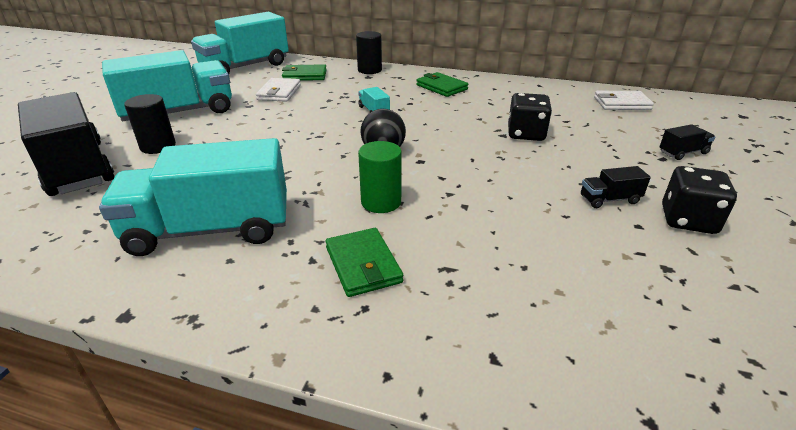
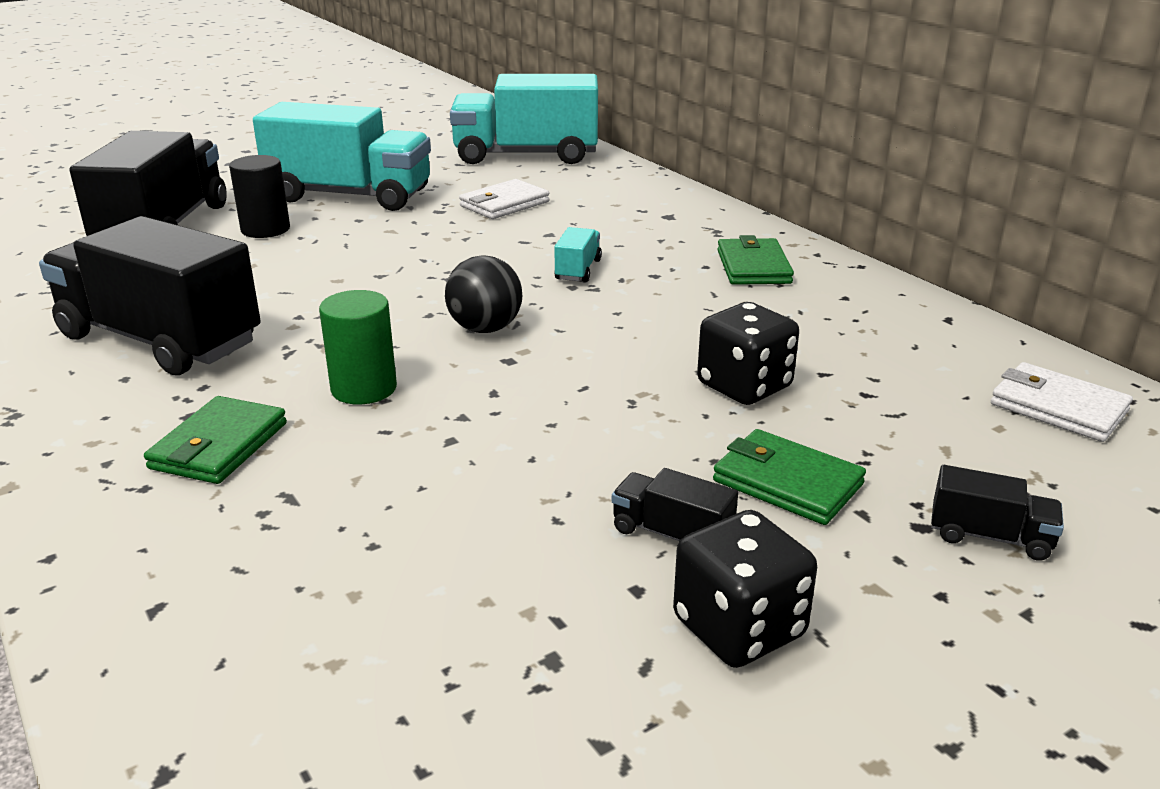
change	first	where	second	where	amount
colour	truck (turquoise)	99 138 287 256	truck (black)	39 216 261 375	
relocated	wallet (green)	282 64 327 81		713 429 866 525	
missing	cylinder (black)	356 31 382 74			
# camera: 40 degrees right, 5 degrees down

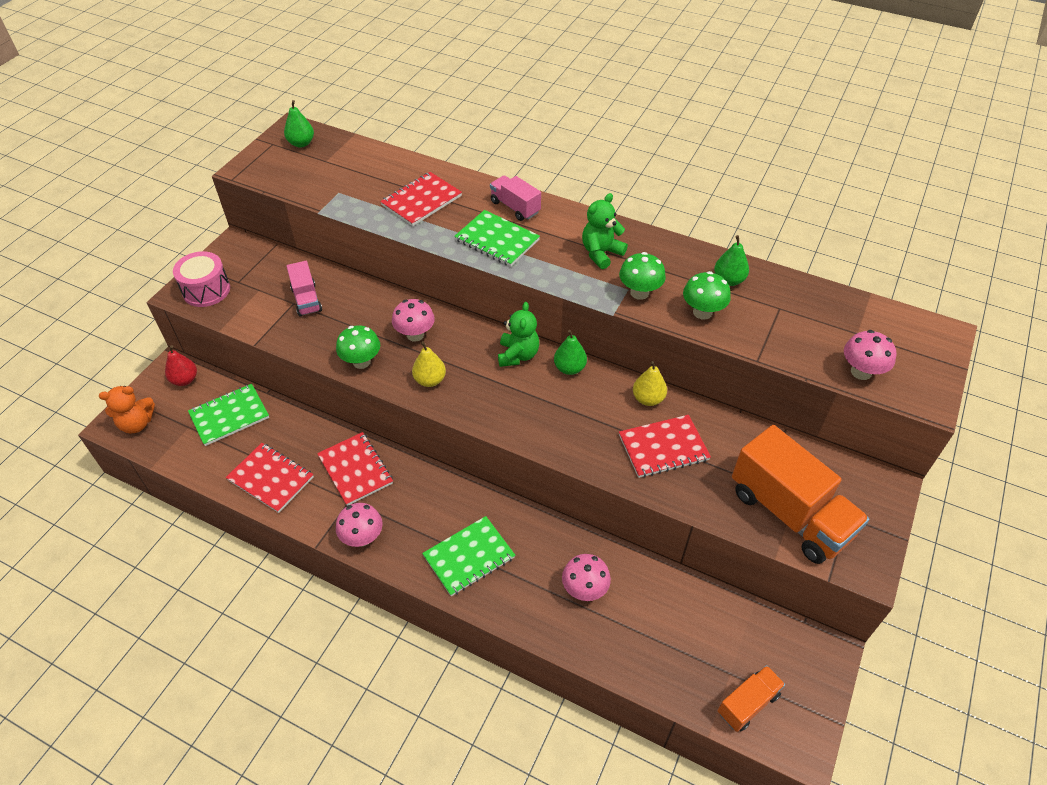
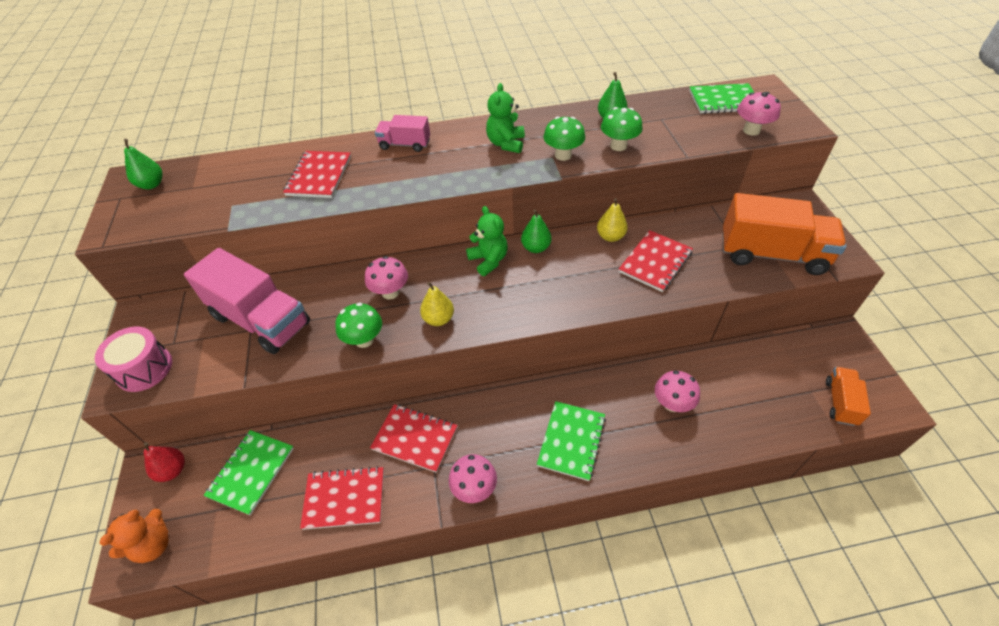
change	first	where	second	where	amount
size	truck (pink)	286 261 322 317		184 248 310 354	x1.94
relocated	notebook (green)	454 210 540 267		689 83 754 114	
# camera: 35 degrees left, 0 degrees up

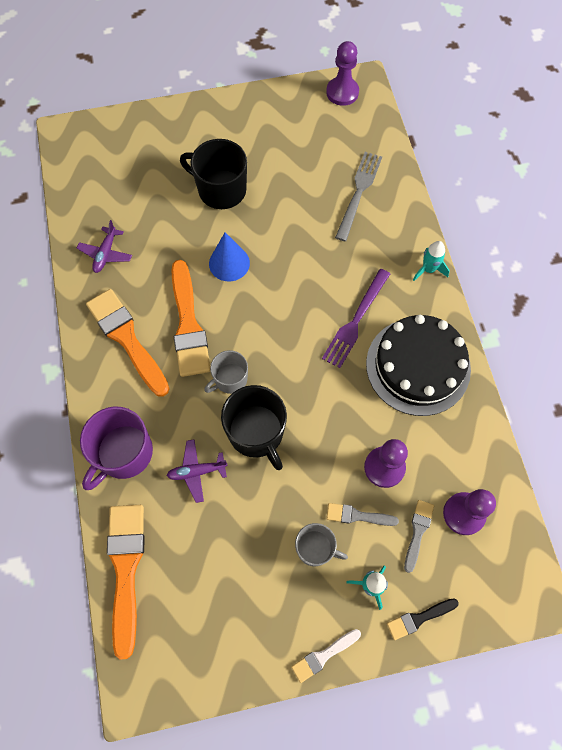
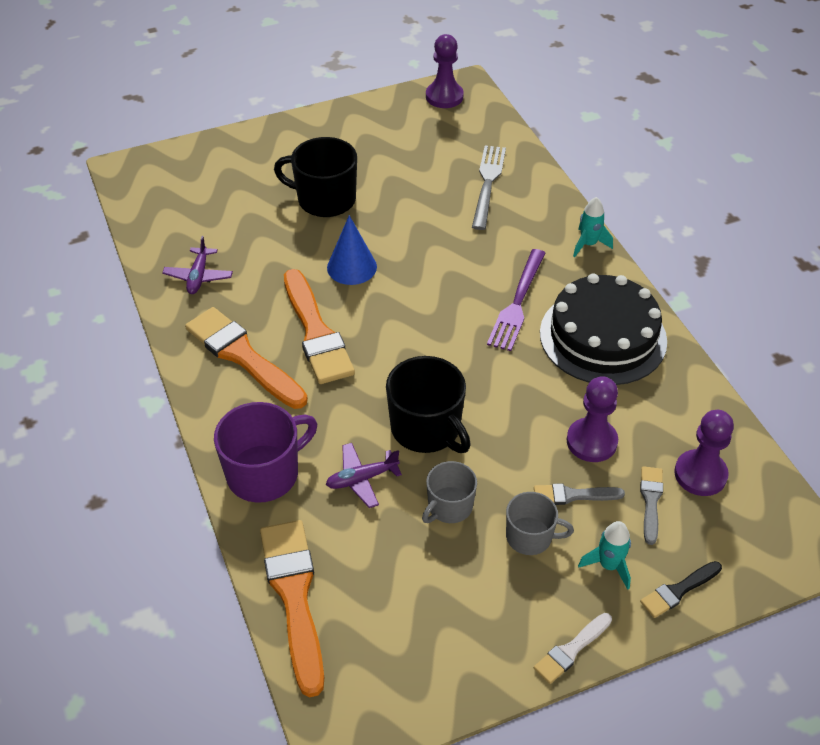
change	first	where	second	where	amount
spun	mug (purple)	80 407 153 490		214 402 317 503	150 degrees counterclockwise
relocated	mug (grey)	204 350 248 394		422 461 477 523	
# camera: 10 degrees left, 20 degrees down

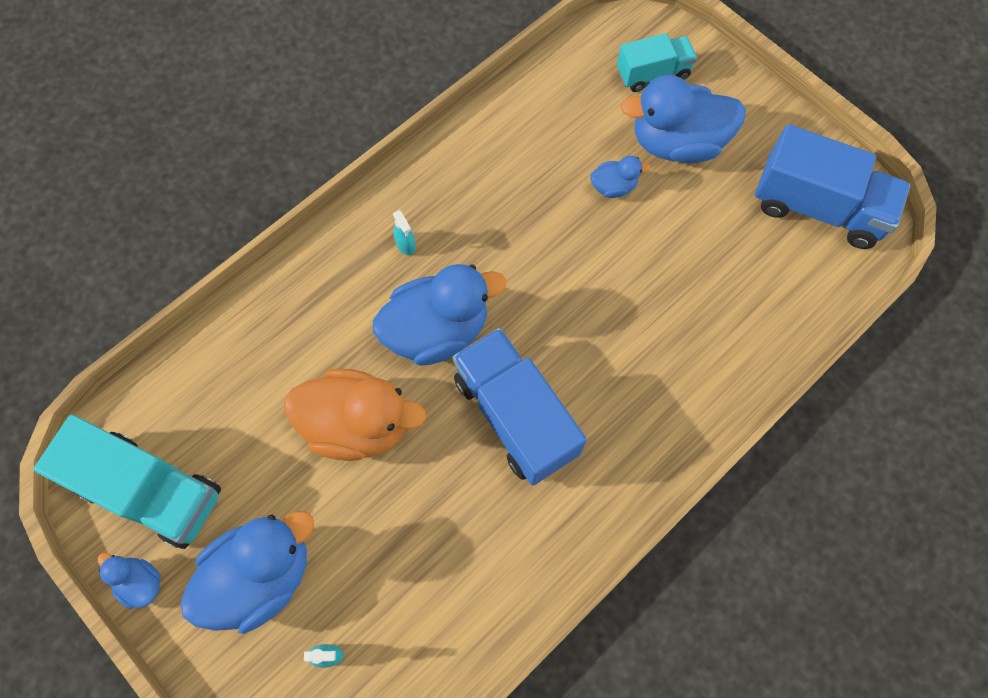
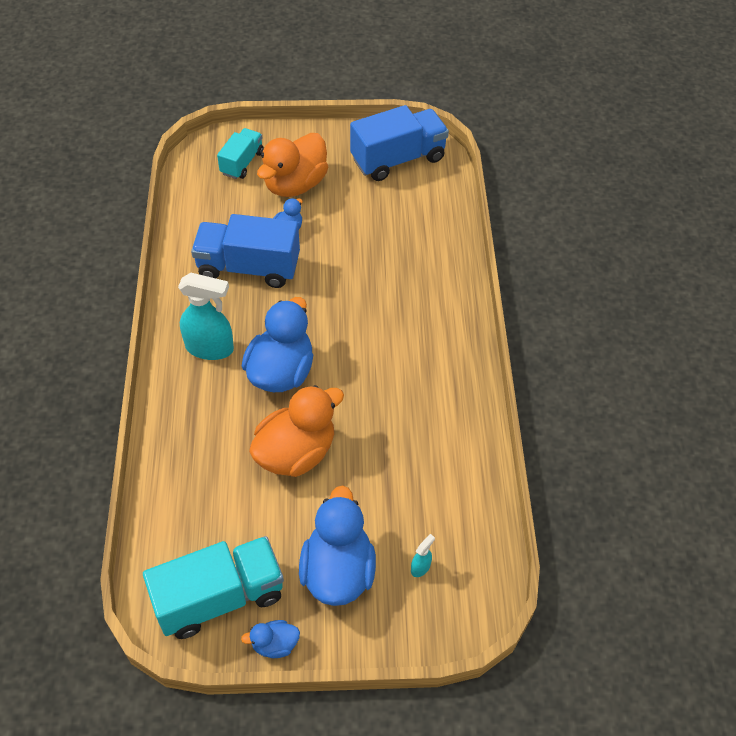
change	first	where	second	where	amount
size	spray bottle (turquoise)	393 210 416 255		178 273 234 360	x2.30
relocated	truck (blue)	453 328 587 485		191 214 300 288	
colour	duck (blue)	620 75 746 163	duck (orange)	257 133 328 197	
# camera: 50 degrees left, 15 degrees down

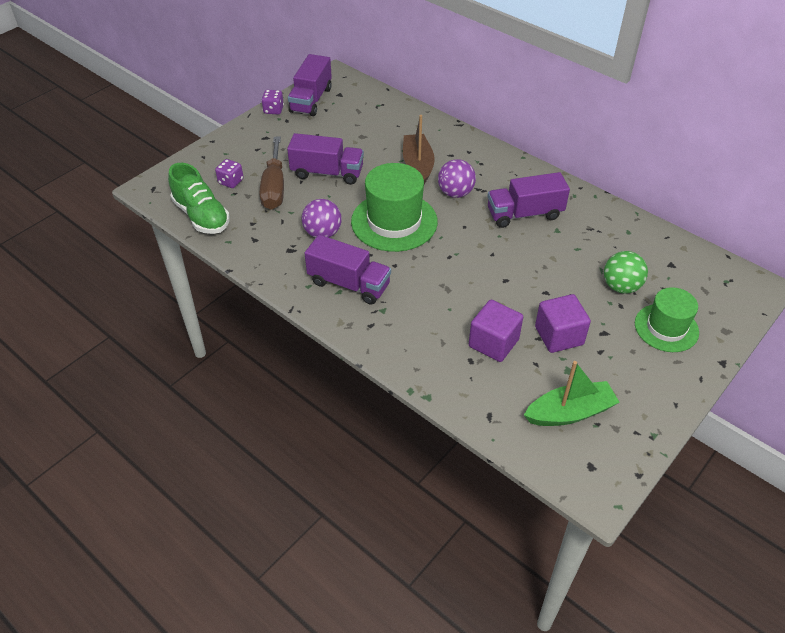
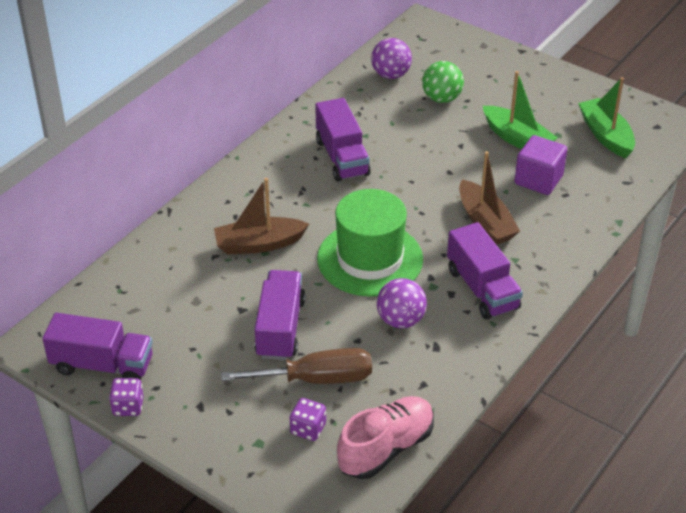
change	first	where	second	where	amount
colour	shoe (green)	168 163 230 234	shoe (pink)	337 396 434 479	
spun	truck (purple)	305 235 391 305		447 222 523 320	135 degrees clockwise
relocated	ball (purple)	438 159 476 198		371 38 412 79	
exchanged	cube (purple)	535 294 591 353	boat (green)	483 71 558 149	
missing	hat (green)	635 287 699 352			
appeared			boat (brown)	459 151 520 245	
# camera: 95 degrees left, 5 degrees down

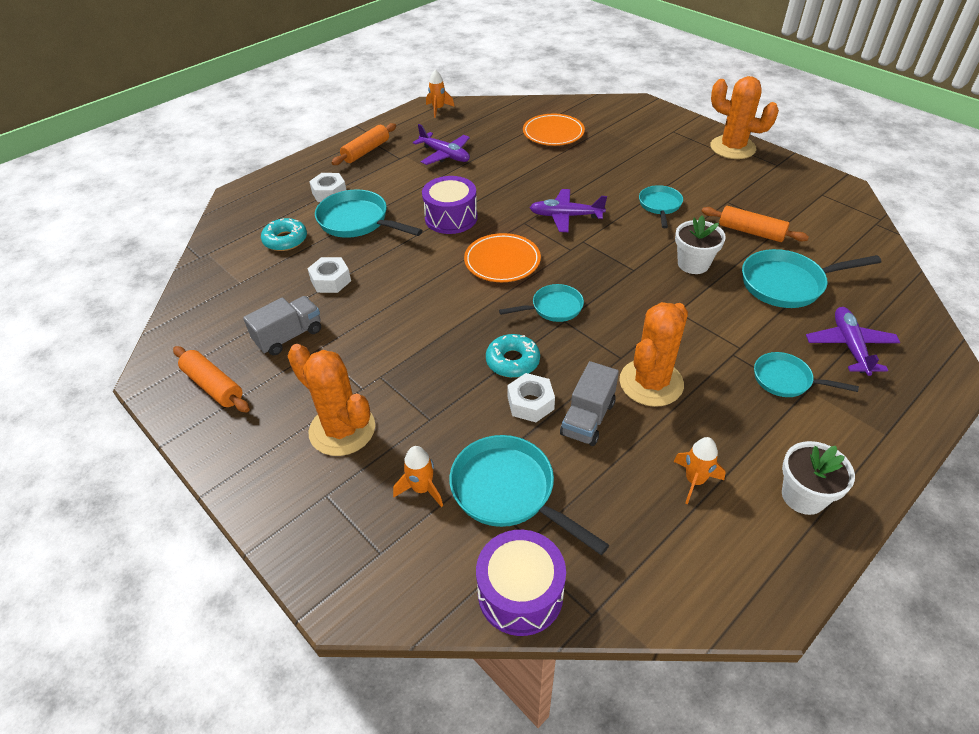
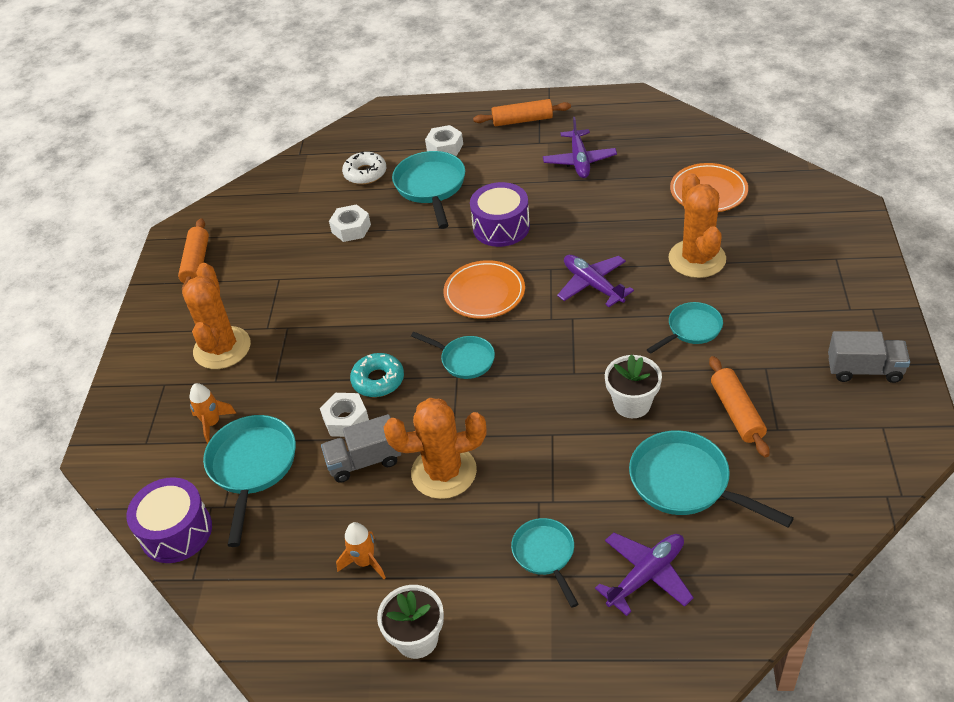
change	first	where	second	where	amount
relocated	truck (grey)	243 296 321 355		828 331 910 383	
colour	donut (turquoise)	261 218 307 251	donut (white)	342 152 386 185	
missing	rocket (orange)	426 70 455 118			
relocated	cactus (orange)	710 76 779 159		668 173 726 278	
# camera: 50 degrees right, 0 degrees up

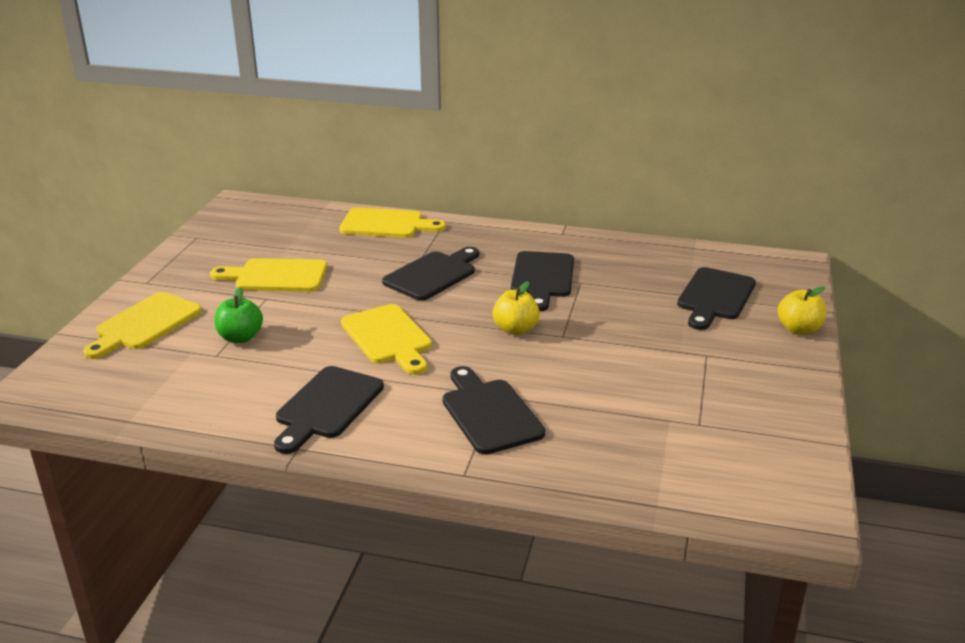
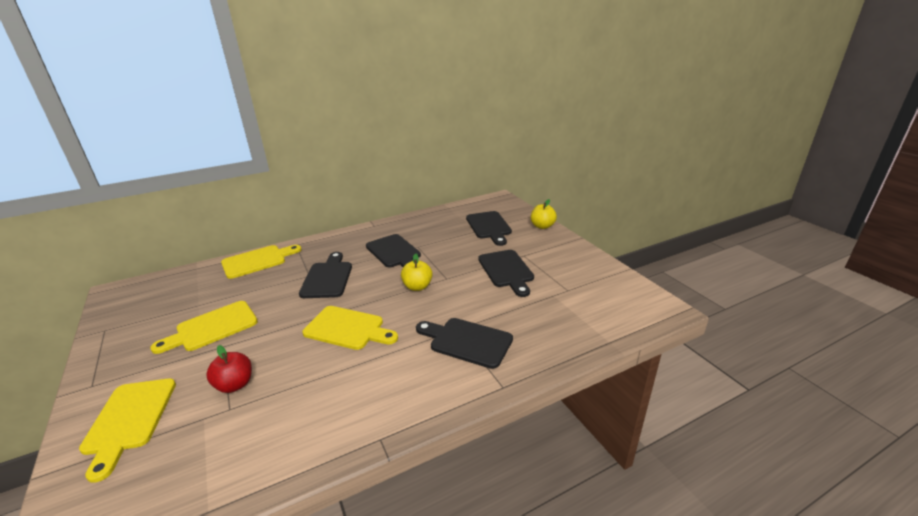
change	first	where	second	where	amount
colour	apple (green)	215 287 263 343	apple (red)	206 345 252 393	
relocated	cutting board (black)	274 366 384 454		478 250 534 297	
# camera: 40 degrees left, 0 degrees up

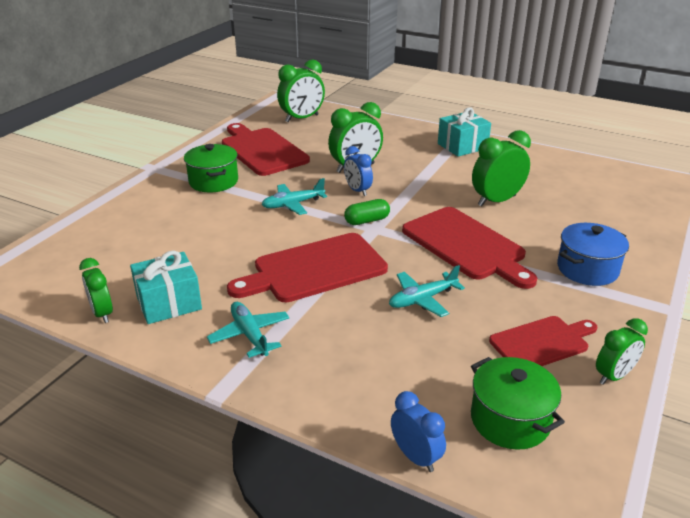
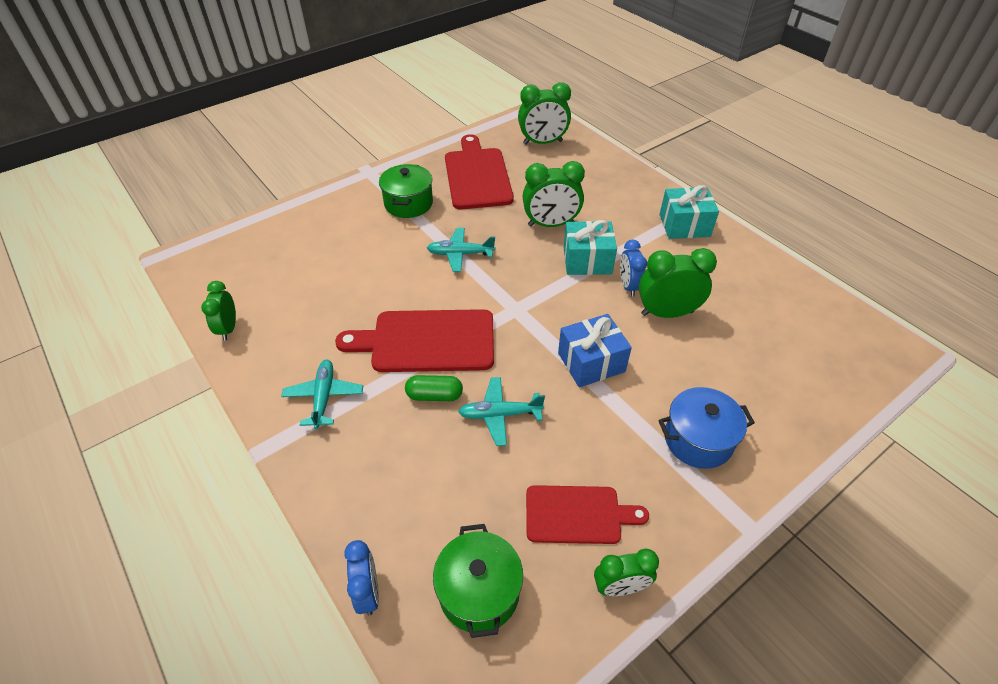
change	first	where	second	where	amount
relocated	gift (turquoise)	130 250 202 324		563 220 617 275	
relocated	clock (blue)	344 146 373 196		620 240 647 297	
relocated	capsule (green)	344 199 390 225		405 375 463 401	
exchanged	cutting board (red)	402 207 537 289	gift (blue)	558 314 632 387	
# camera: 25 degrees right, 15 degrees up

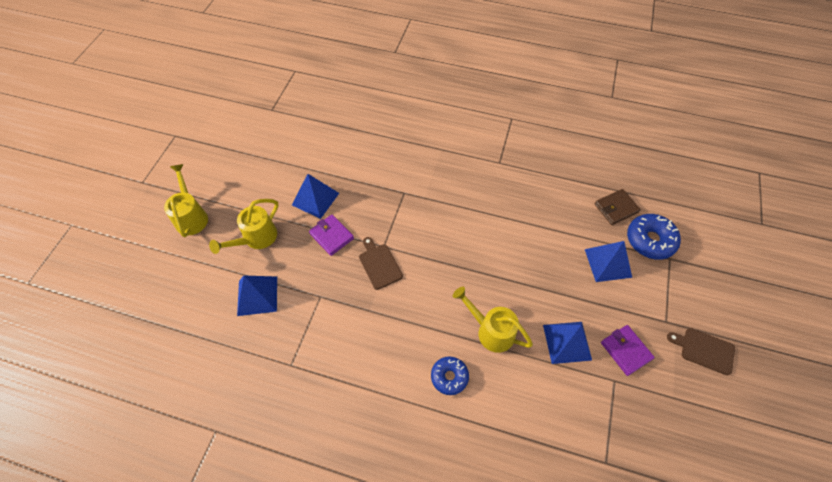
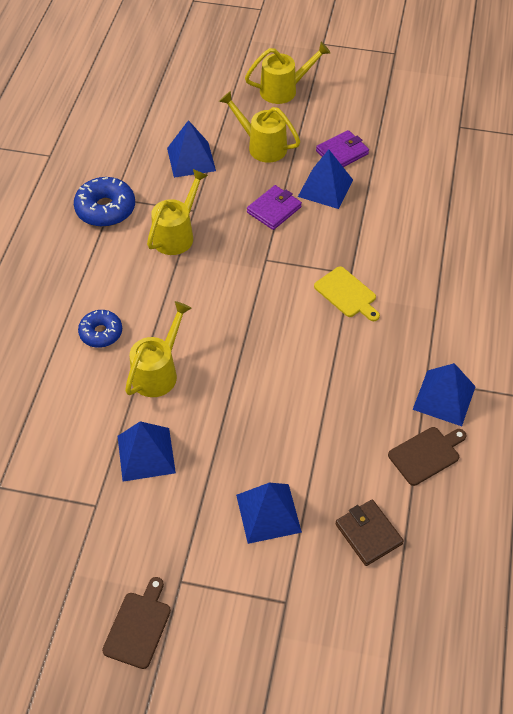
change	first	where	second	where	amount
relocated	cutting board (brown)	359 237 403 290		388 427 466 486	
relocated	wallet (purple)	601 325 655 376		316 130 369 167	
relocated	donut (blue)	627 214 681 260		74 177 135 227	
appeared			watering can (yellow)	147 169 208 255	
appeared			cutting board (yellow)	314 266 380 321	
appeared			pyramid (blue)	413 363 476 426	
# camera: 85 degrees right, 5 degrees down

